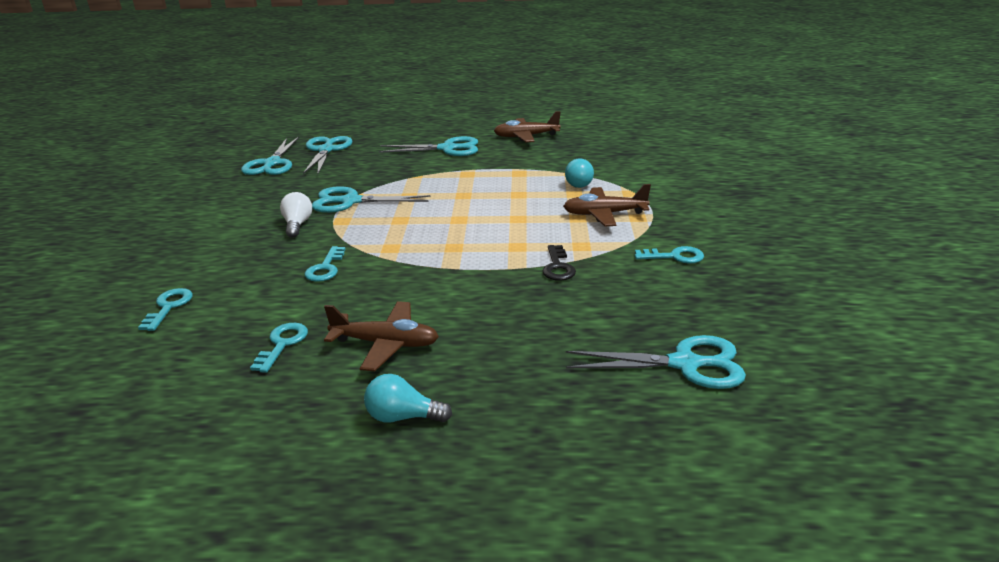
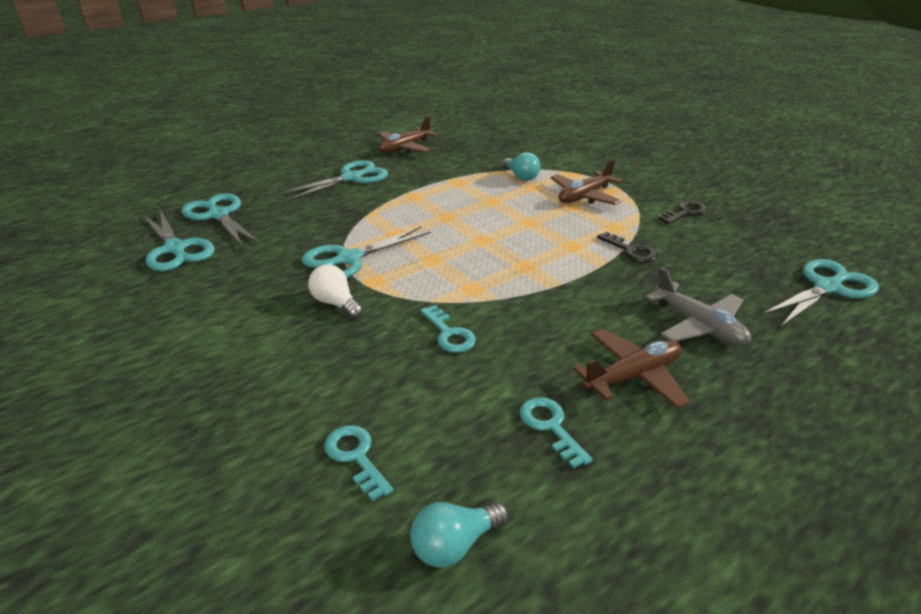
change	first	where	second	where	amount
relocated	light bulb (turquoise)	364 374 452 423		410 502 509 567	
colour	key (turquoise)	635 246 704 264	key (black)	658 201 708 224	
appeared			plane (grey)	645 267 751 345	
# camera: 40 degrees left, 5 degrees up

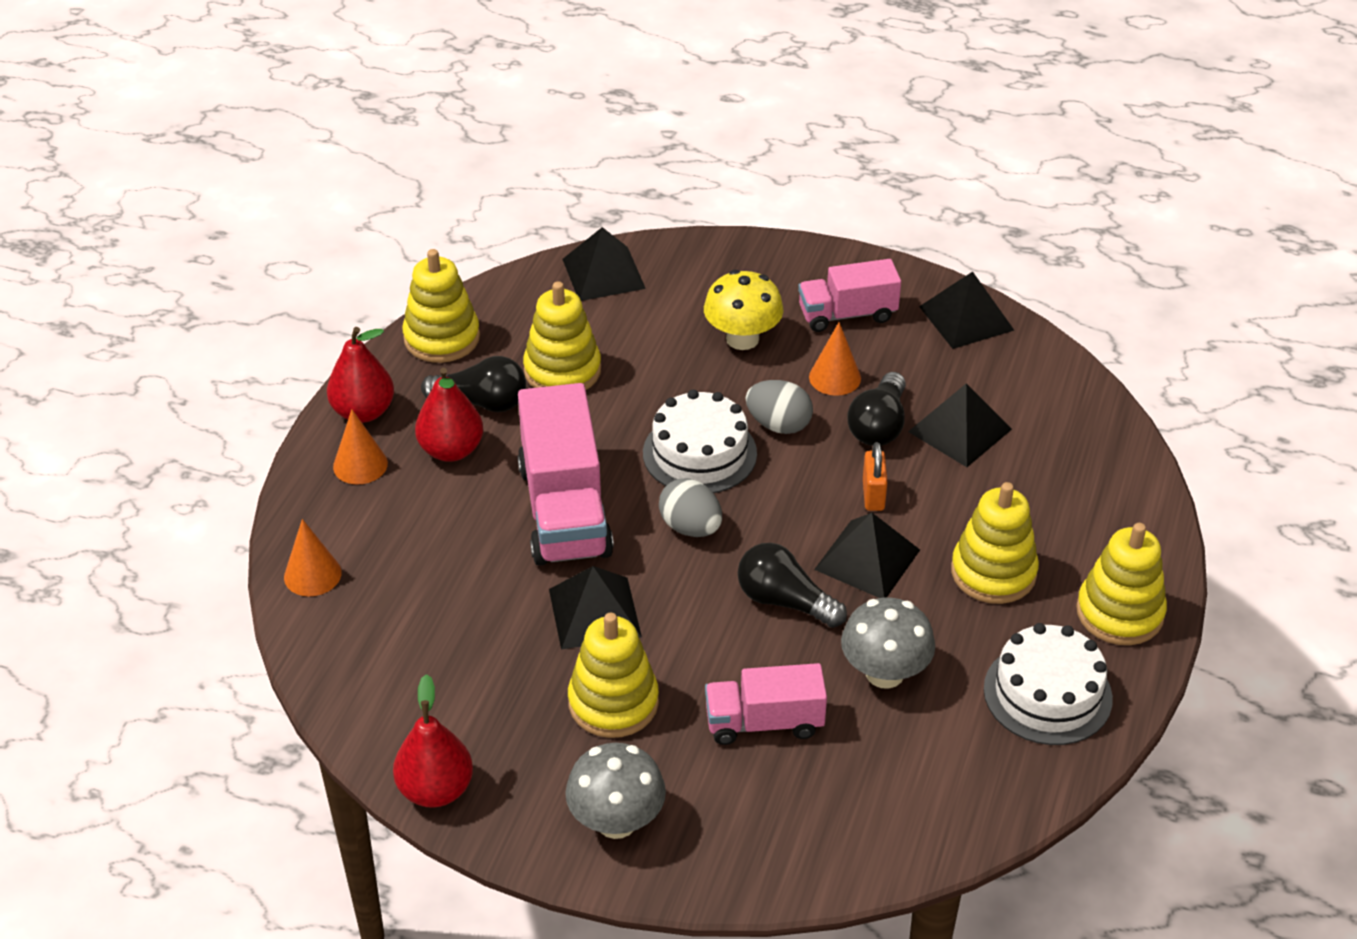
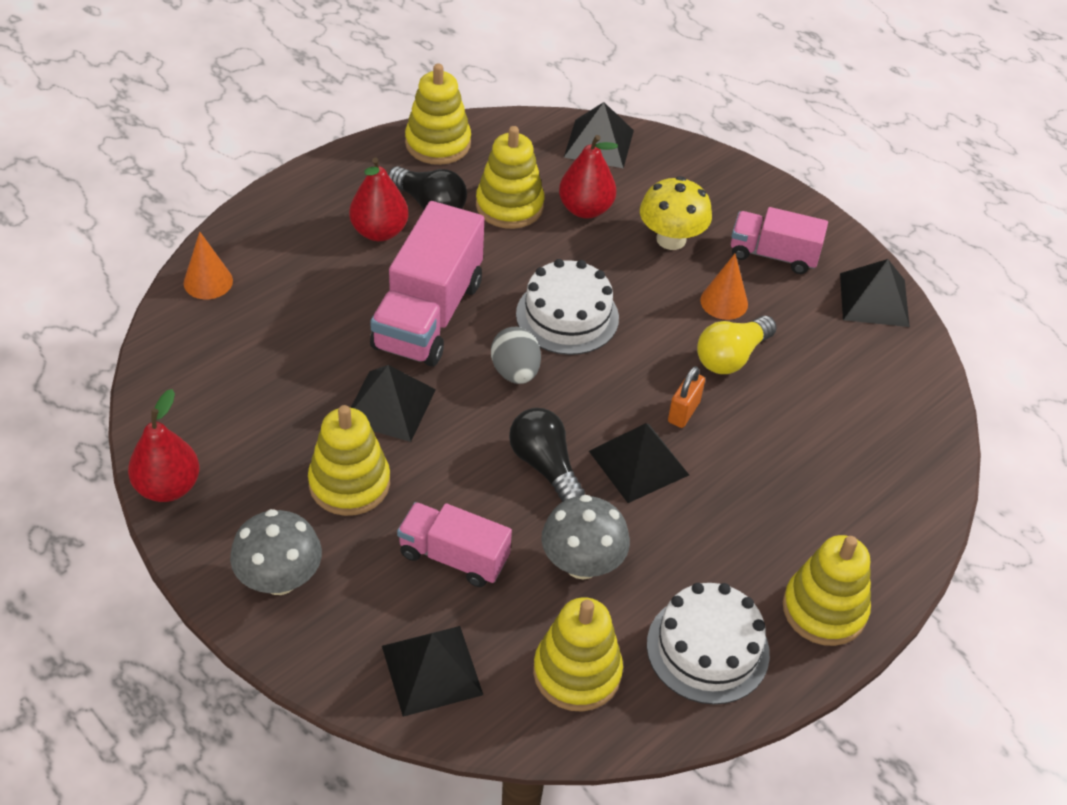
change	first	where	second	where	amount
relocated	pear (red)	327 327 394 423		559 135 618 218	
missing	cone (orange)	333 409 388 484			
missing	egg (grey)	746 380 813 434			
colour	light bulb (black)	847 372 906 446	light bulb (yellow)	697 316 777 374	
relocated	pyramid (black)	908 383 1012 467		382 626 483 717	
relocated	stacking toy (yellow)	951 482 1039 604		533 597 623 712	
# camera: 25 degrees right, 5 degrees up

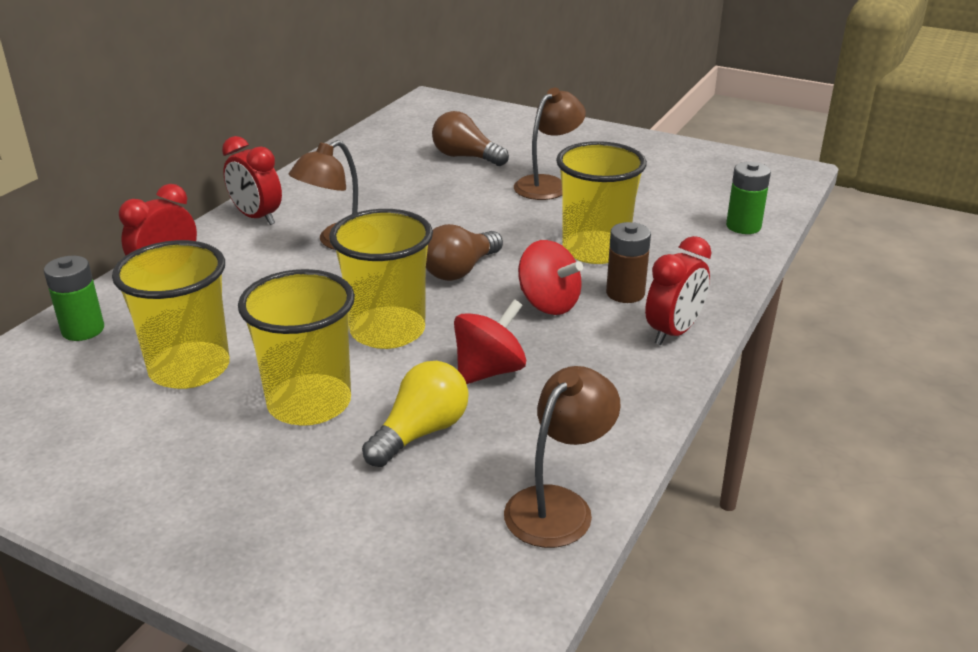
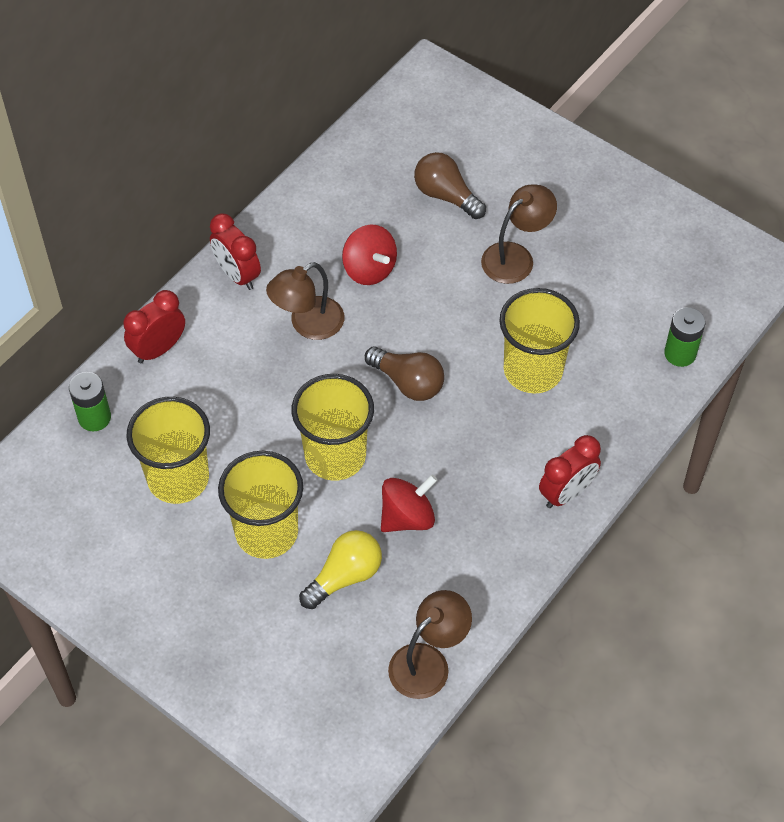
change	first	where	second	where	amount
spun	light bulb (brown)	426 224 503 281		365 346 444 401	105 degrees counterclockwise
relocated	spinning top (red)	518 240 583 315		342 224 397 285	
missing	battery (brown)	606 222 651 303			
# camera: 10 degrees right, 25 degrees up

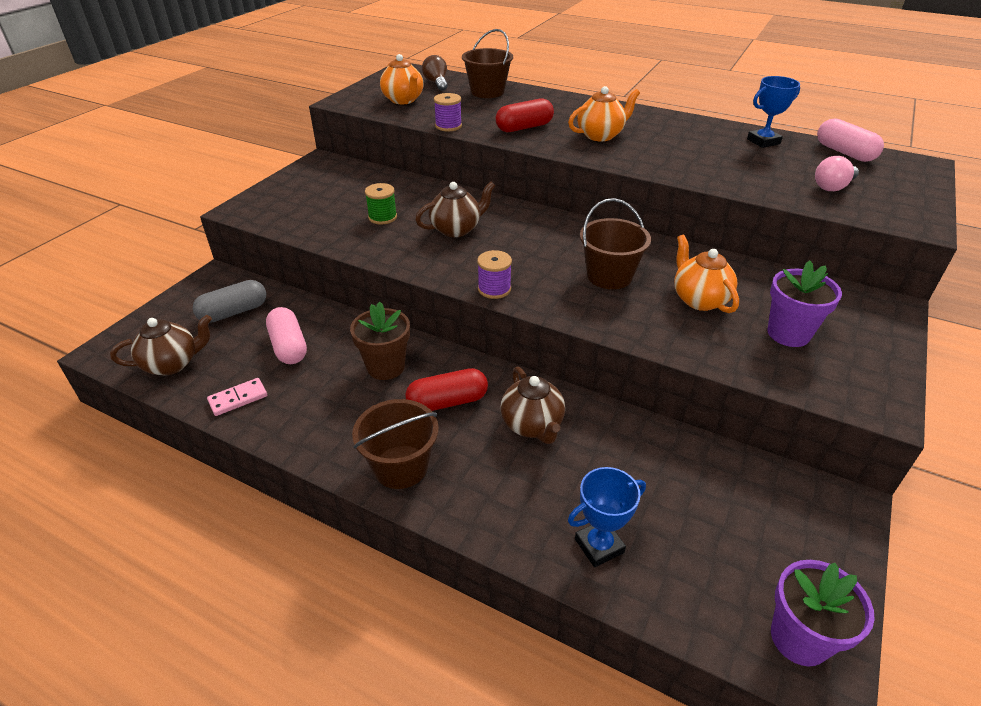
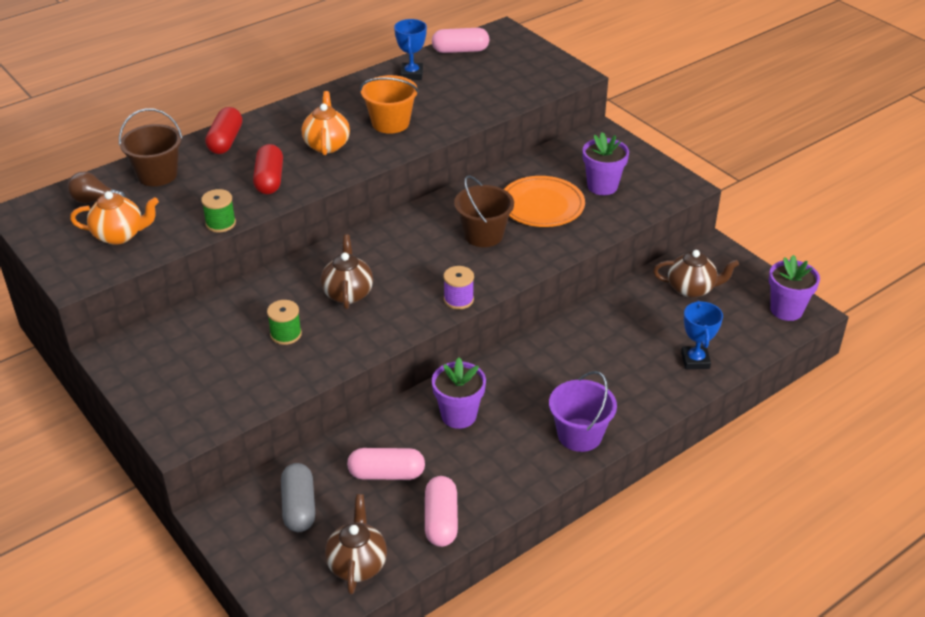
change	first	where	second	where	amount
exchanged	domino (pink)	207 378 267 416	capsule (pink)	425 476 458 547	
colour	flower pot (brown)	350 301 410 380	flower pot (purple)	432 358 486 429	
colour	bucket (brown)	352 399 439 489	bucket (purple)	549 371 617 452	
relocated	capsule (red)	405 368 488 411		205 107 242 154	
colour	spool (purple)	434 93 462 131	spool (green)	201 189 236 233	
relocated	teapot (brown)	501 366 565 444		653 250 739 298	
exchanged	teapot (orange)	674 235 739 313	plate (orange)	504 176 585 227	
missing	light bulb (pink)	815 156 859 191			
appeared			bucket (orange)	360 75 419 134	
# camera: 65 degrees left, 0 degrees up

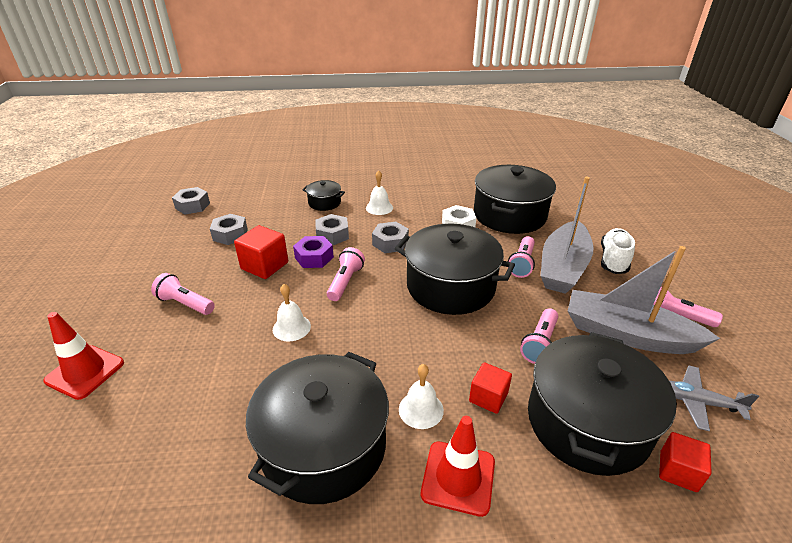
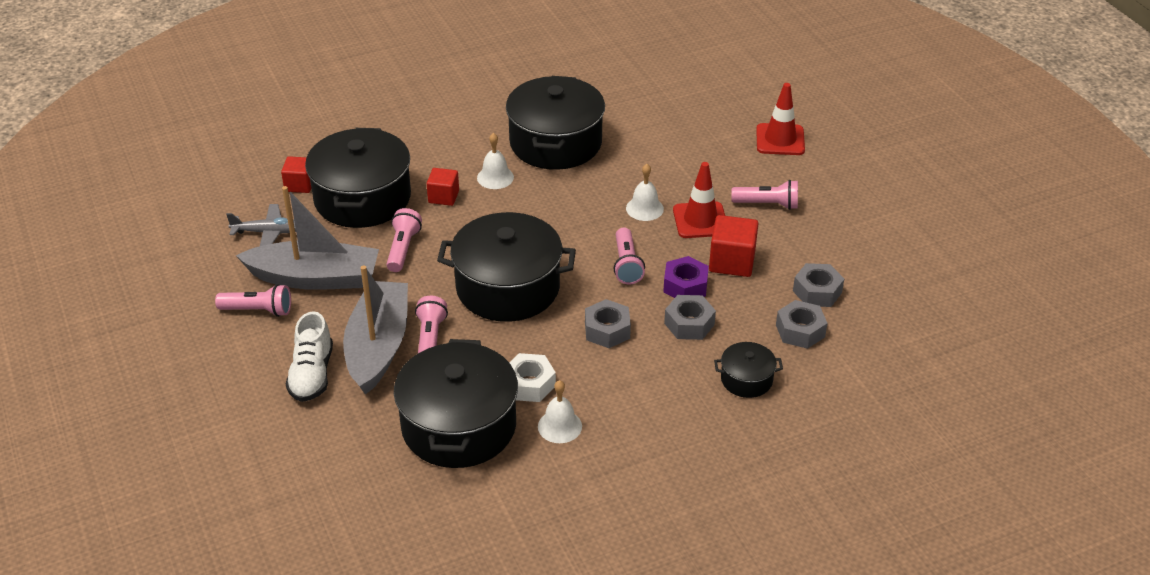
change	first	where	second	where	amount
relocated	nut (grey)	172 187 210 215		776 300 827 349	
relocated	bell (white)	366 170 393 215		538 380 582 443	
relocated	traffic cone (red)	421 416 495 517		673 162 725 238	
# camera: 160 degrees right, 5 degrees up

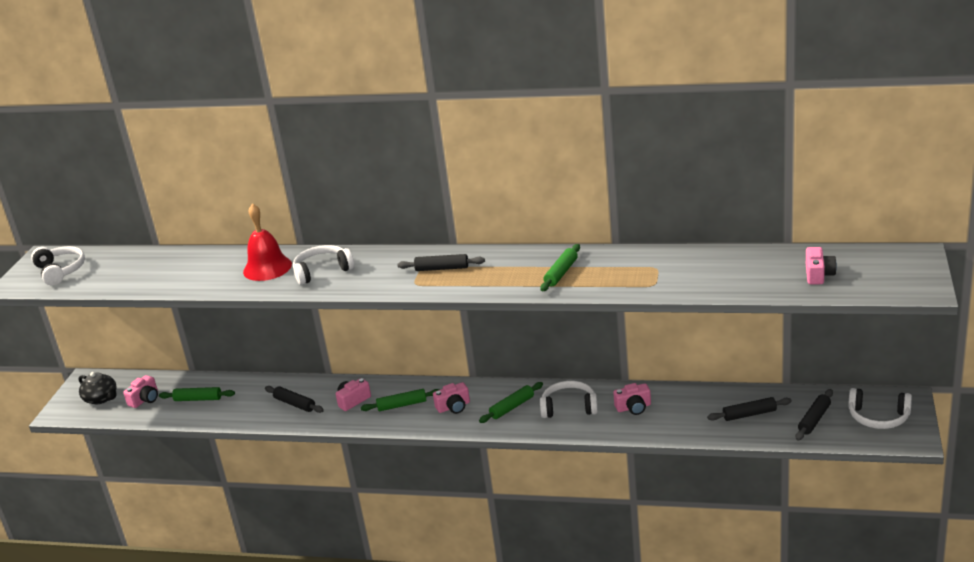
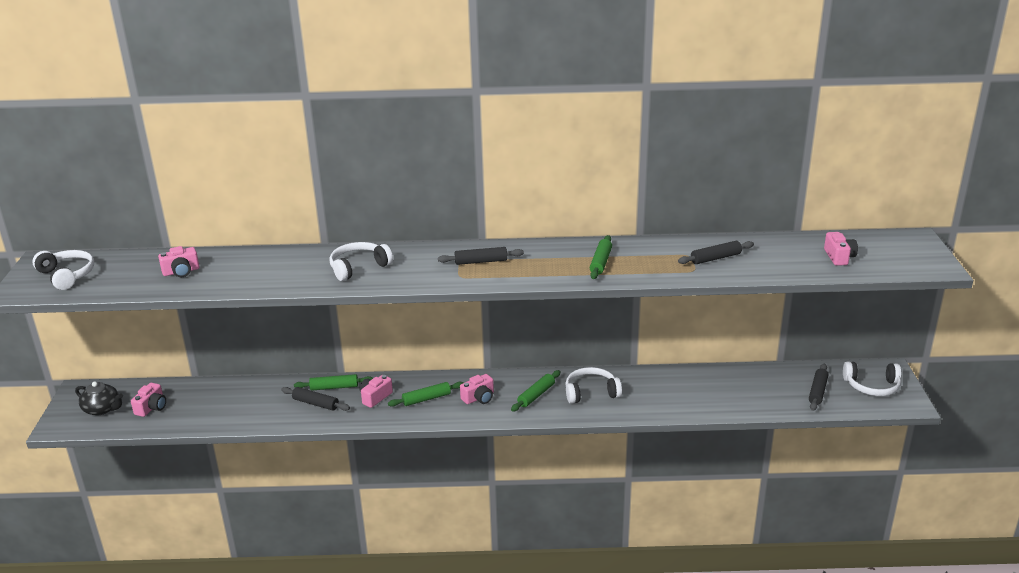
change	first	where	second	where	amount
relocated	rolling pin (green)	159 387 235 401		294 374 373 391	
missing	bell (red)	243 203 292 281			
relocated	camera (pink)	613 383 651 415		158 246 199 277	
relocated	rolling pin (black)	707 397 792 421		678 241 754 264	
# camera: 15 degrees left, 0 degrees up

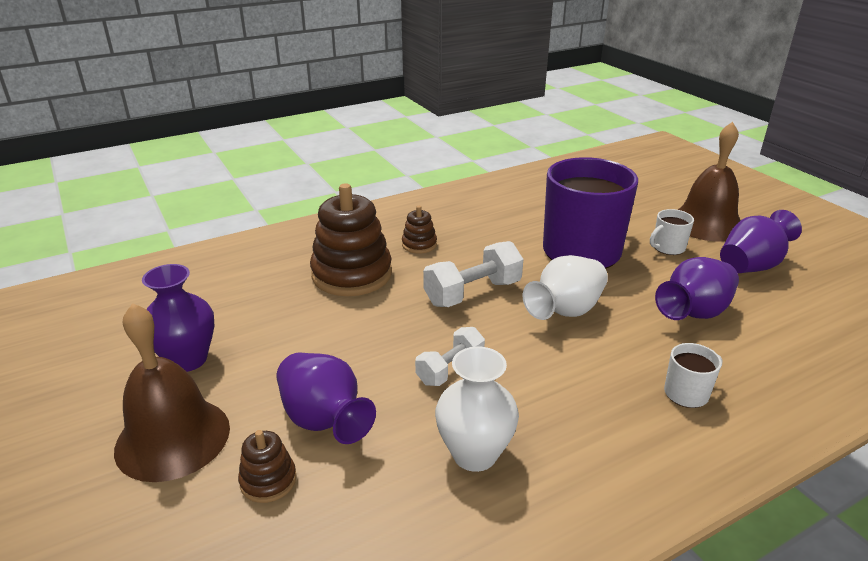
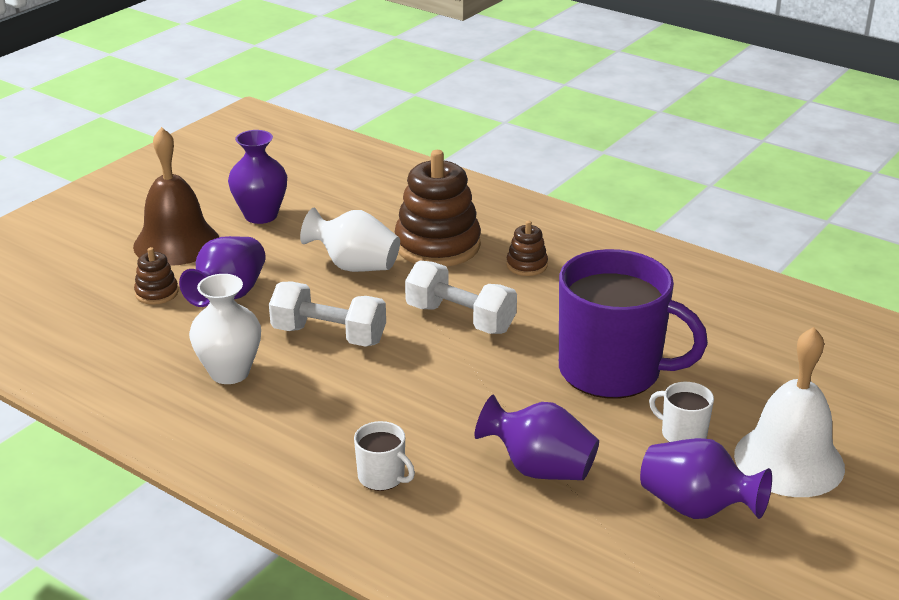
change	first	where	second	where	amount
size	dumbbell (white)	415 327 485 386		269 281 386 347	x1.54
relocated	vase (white)	523 255 608 320		300 208 400 272	
colour	bell (brown)	678 122 741 242	bell (white)	734 327 845 497	
# camera: 65 degrees right, 0 degrees up

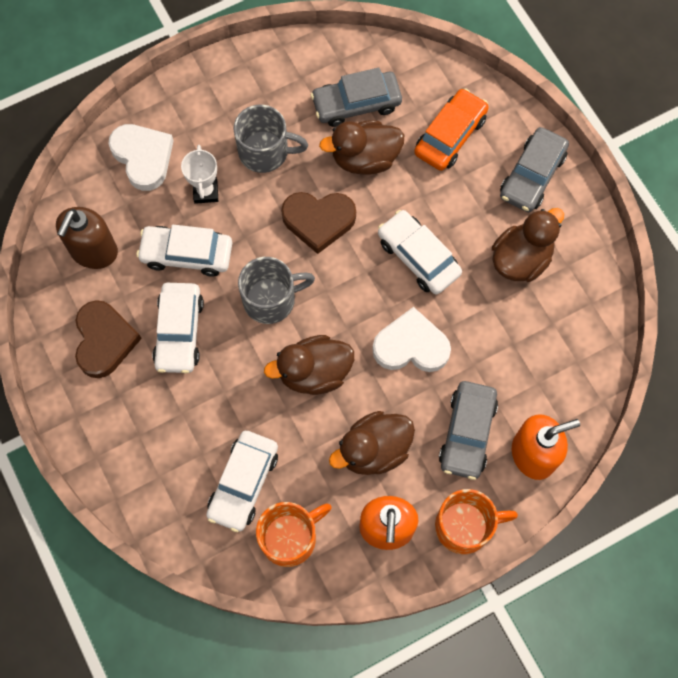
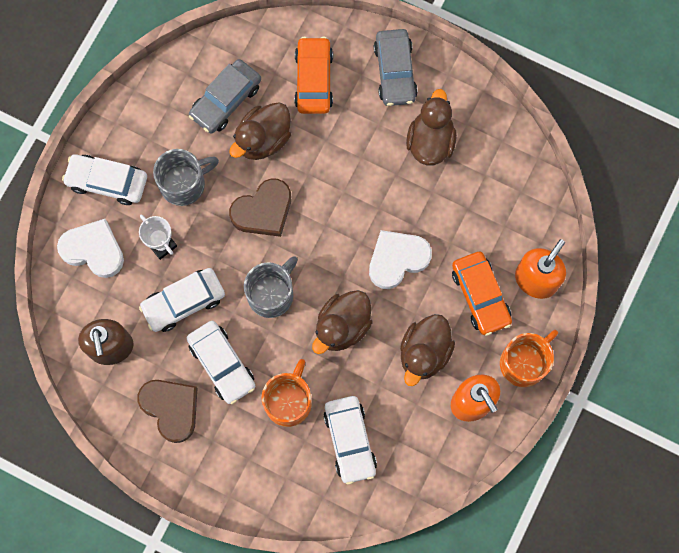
change	first	where	second	where	amount
relocated	mug (orange)	256 502 332 567		262 359 312 427	
relocated	car (white)	378 210 462 295		62 154 147 205	
colour	car (grey)	439 381 498 480	car (orange)	452 252 512 336	
# camera: 35 degrees left, 5 degrees up

